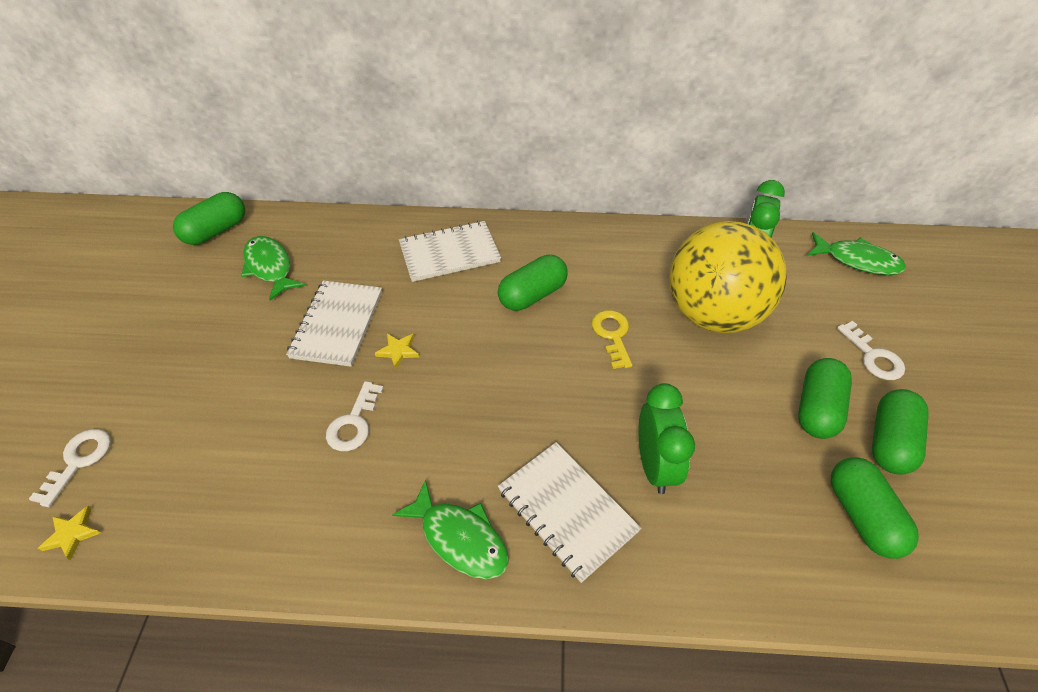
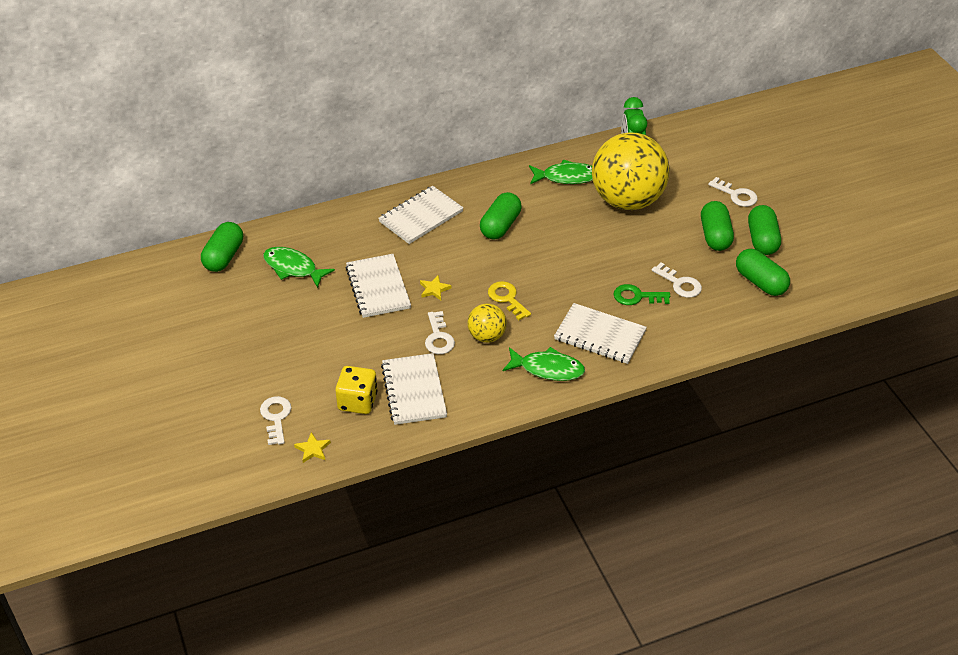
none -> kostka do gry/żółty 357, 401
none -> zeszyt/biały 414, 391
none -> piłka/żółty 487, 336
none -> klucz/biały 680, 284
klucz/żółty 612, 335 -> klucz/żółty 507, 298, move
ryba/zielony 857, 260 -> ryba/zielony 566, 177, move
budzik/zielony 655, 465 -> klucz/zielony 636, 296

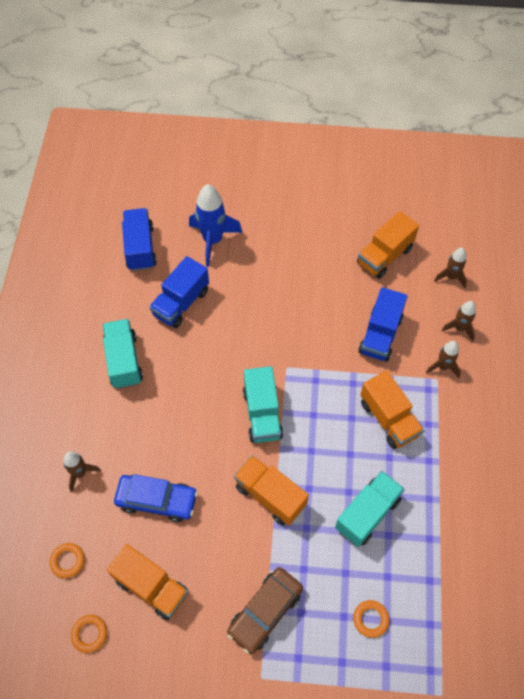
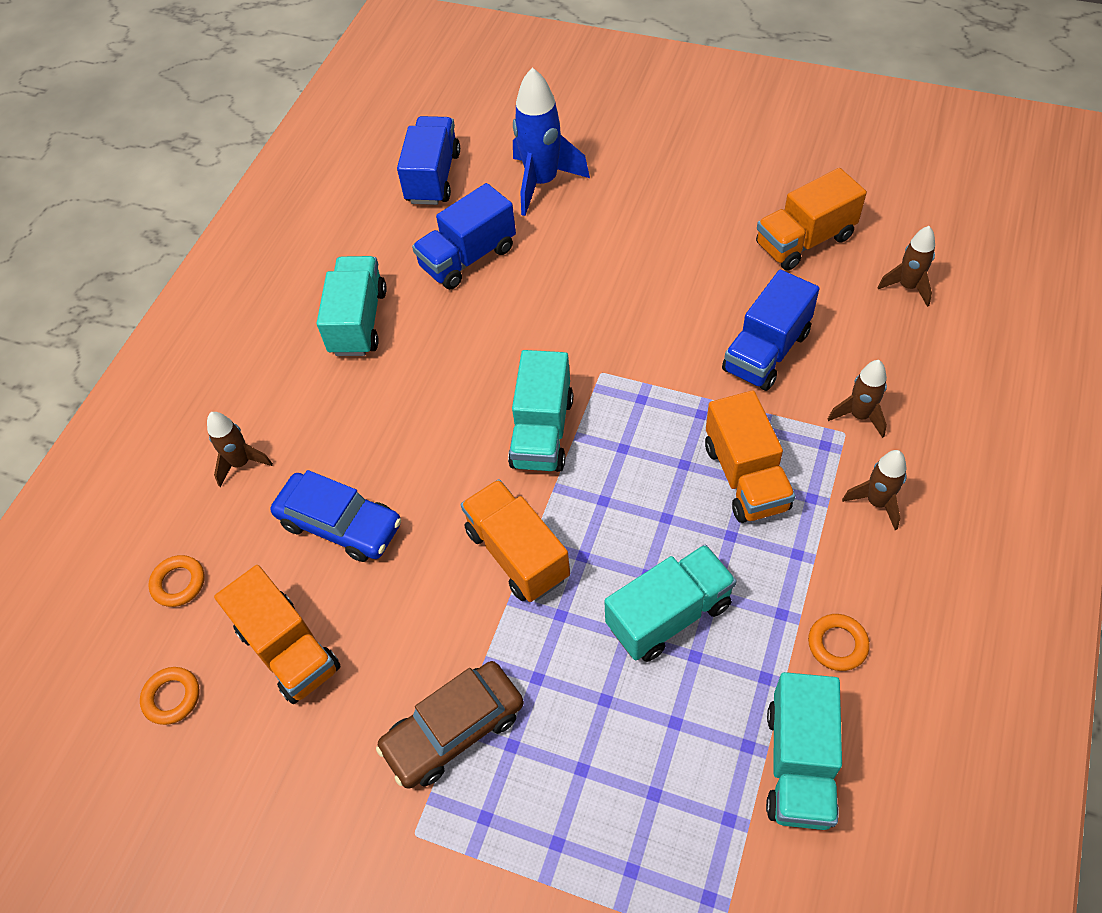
none -> ciężarówka/turkusowy 799, 764
pierścień/pomarańczowy 370, 619 -> pierścień/pomarańczowy 837, 644, move
rakieta/brązowy 459, 328 -> rakieta/brązowy 877, 502, move

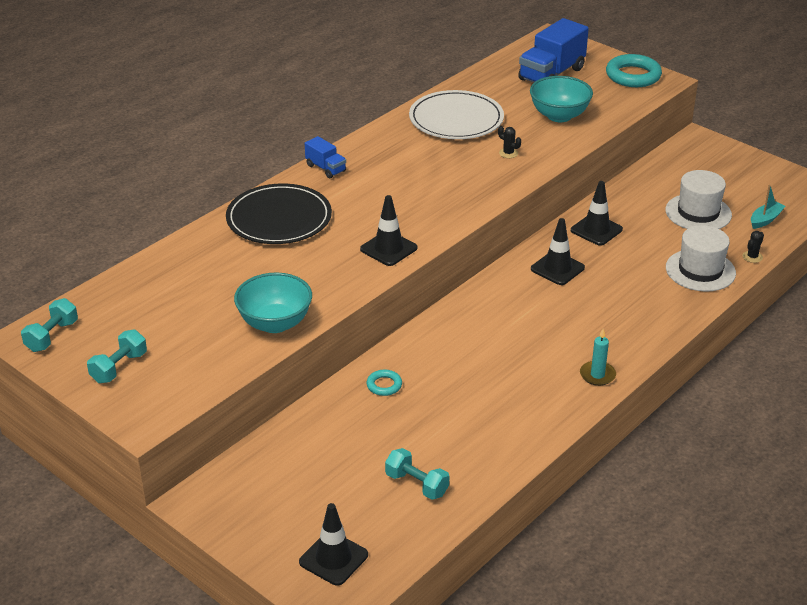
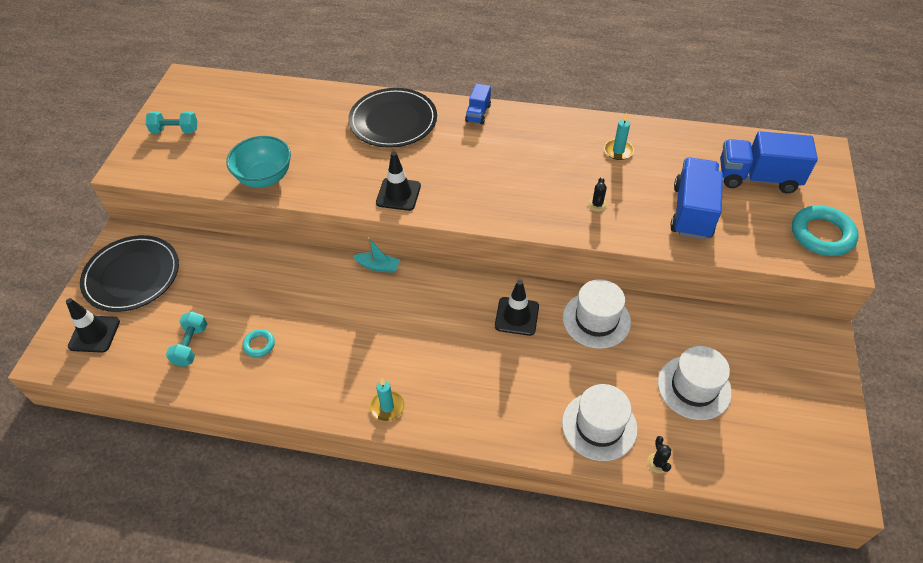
hantel/turkusowy 52, 336 -> none
none -> talerz/czarny 132, 275
pierścień/turkusowy 384, 385 -> pierścień/turkusowy 259, 345, move
łódka/turkusowy 765, 220 -> łódka/turkusowy 378, 266, move
talerz/biały 456, 119 -> świeca/turkusowy 618, 151
miska/turkusowy 559, 116 -> ciężarówka/niebieski 692, 212
pachołek/czarny 596, 230 -> kapelusz/biały 596, 320
kaktus/czarny 752, 257 -> kaktus/czarny 658, 463, 75 degrees clockwise

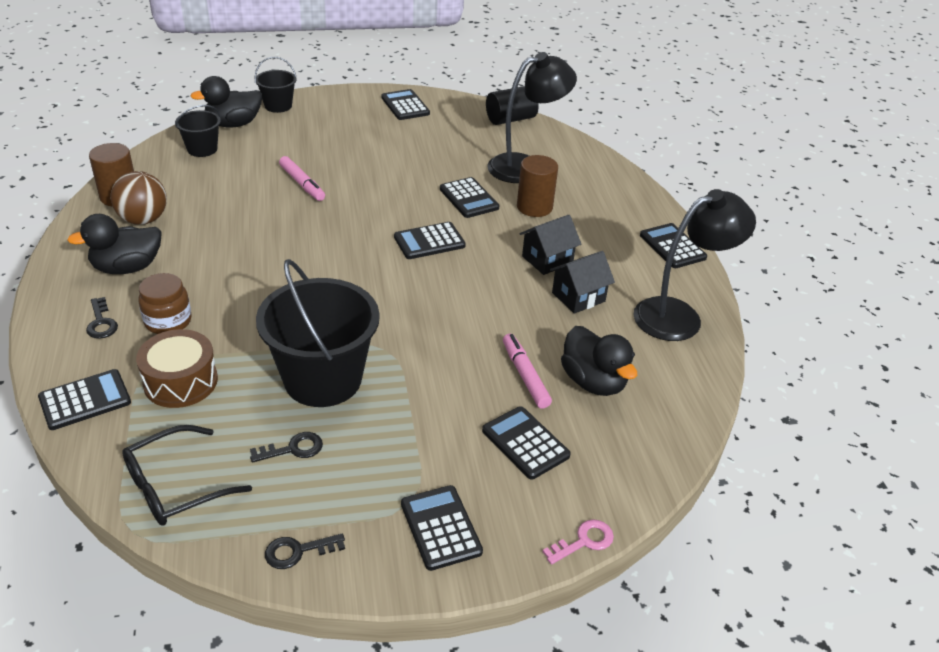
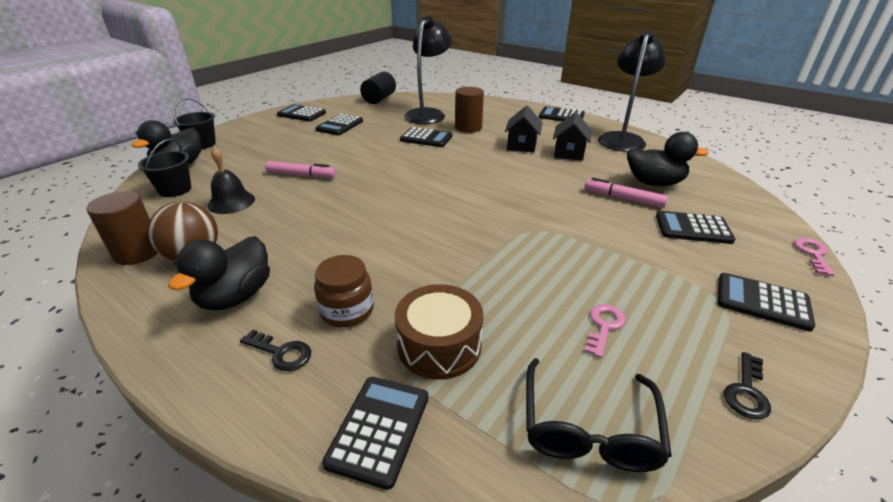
wiadro/czarny 323, 379 -> none
none -> dzwonek/czarny 231, 202
kalkulator/czarny 429, 242 -> kalkulator/czarny 340, 125, move
klucz/czarny 293, 449 -> klucz/różowy 604, 326

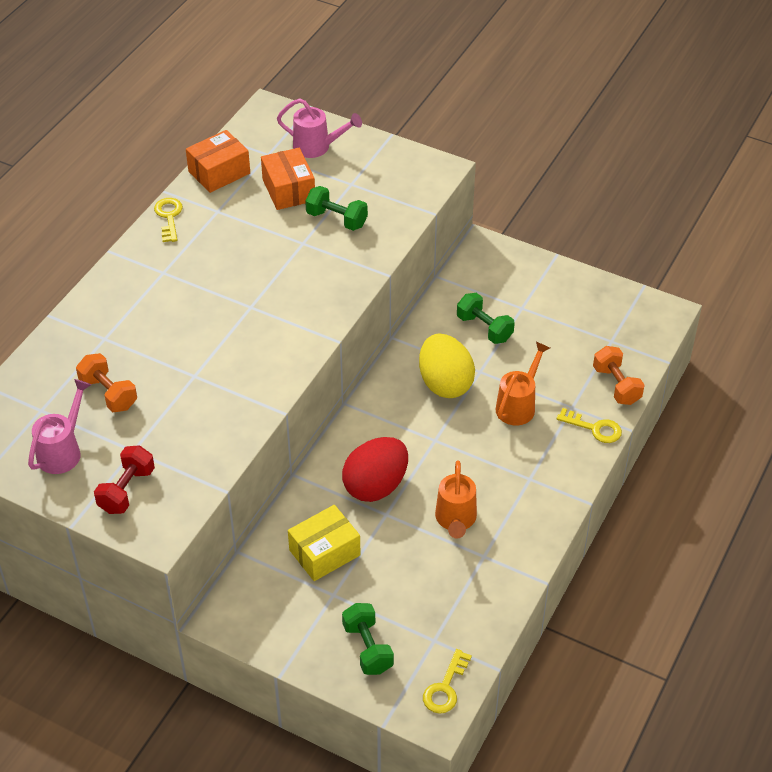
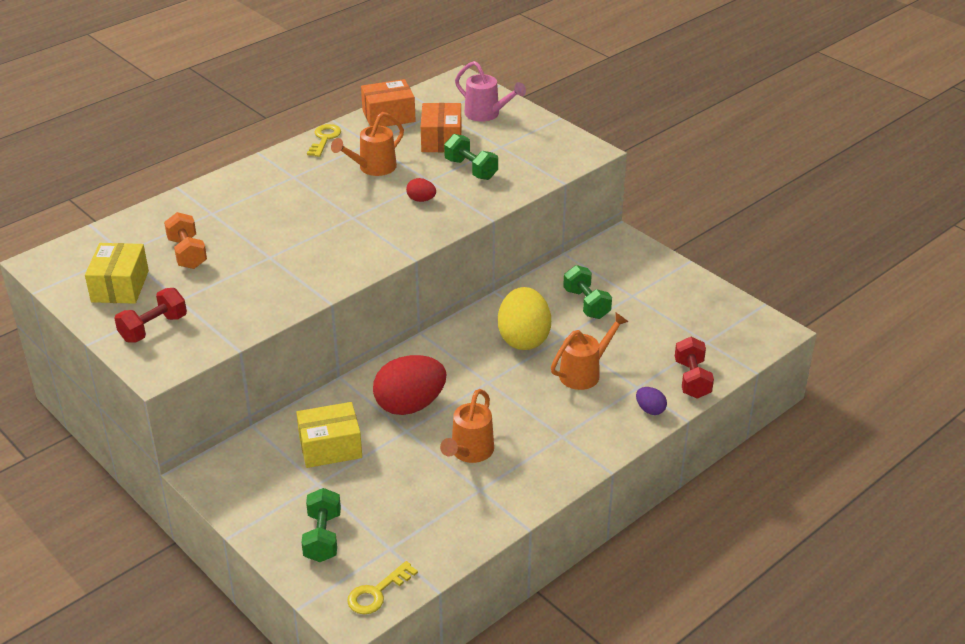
none -> konewka/pomarańczowy 373, 168
none -> jajko/czerwony 421, 200
konewka/różowy 63, 451 -> pudełko/żółty 120, 286
klucz/żółty 594, 428 -> jajko/fioletowy 650, 410
hantel/pomarańczowy 616, 385 -> hantel/czerwony 692, 379

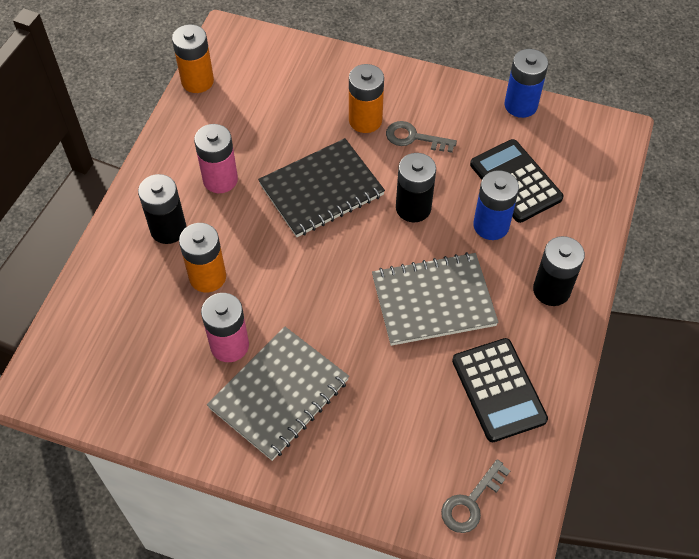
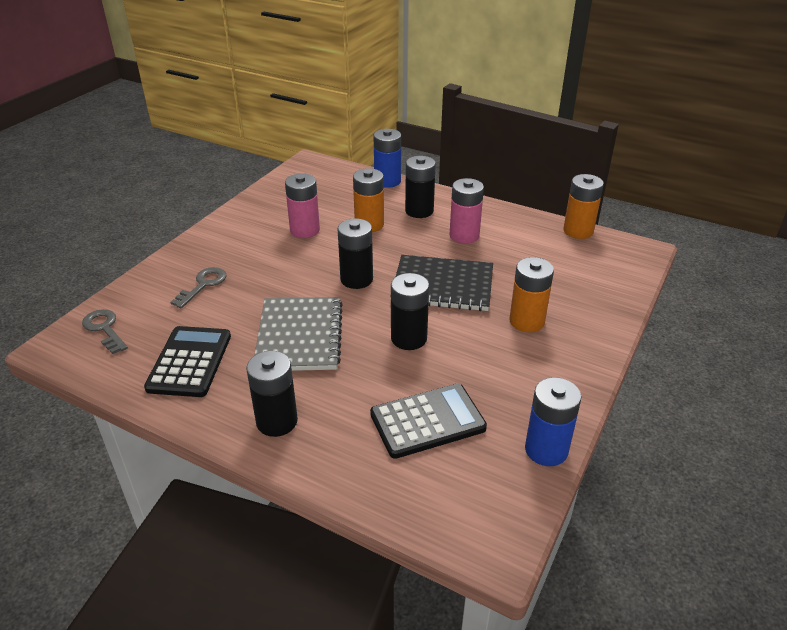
zeszyt/szary 279, 394 -> none
none -> bateria/czarny 356, 279
klucz/szary 414, 138 -> klucz/szary 203, 285, move
bateria/niebieski 491, 225 -> bateria/niebieski 387, 181, move
zeszyt/czarny 321, 190 -> zeszyt/czarny 442, 286, 60 degrees counterclockwise
kalkulator/czarny 498, 390 -> kalkulator/czarny 190, 362, 105 degrees clockwise

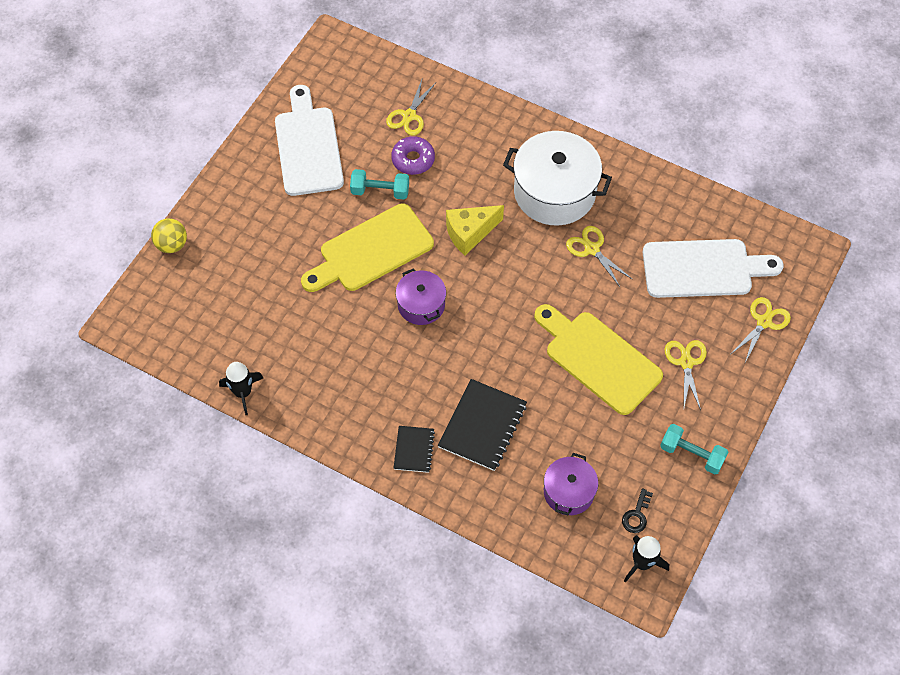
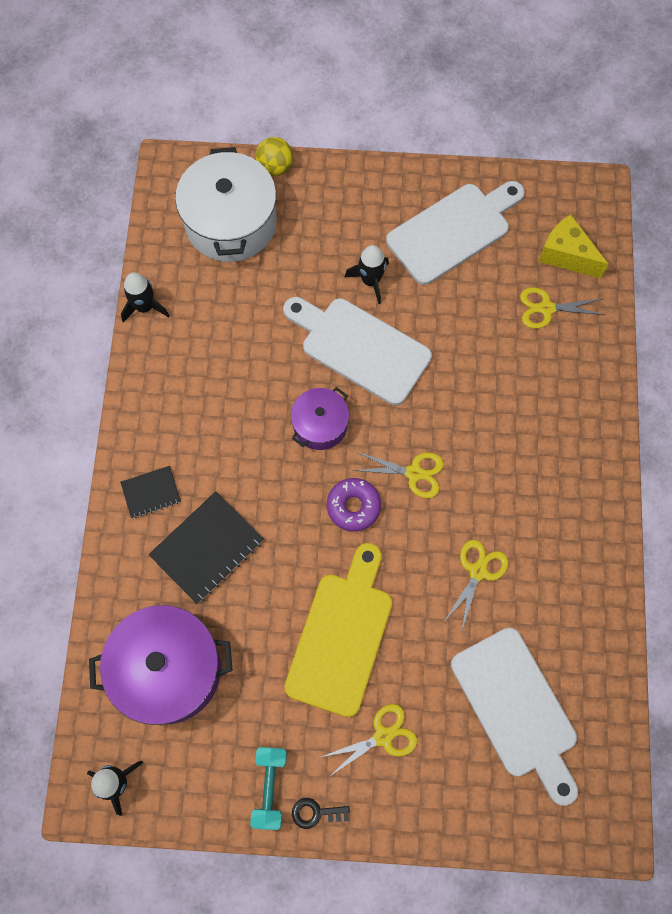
hantel/turkusowy 380, 191 -> none
none -> rakieta/czarny 370, 281
donut/fioletowy 413, 159 -> donut/fioletowy 353, 506, move
ser/żółty 470, 233 -> ser/żółty 566, 255, move
garnek/biały 554, 192 -> garnek/biały 230, 223, move
klucz/czarny 636, 515 -> klucz/czarny 315, 813, move
nożyczki/żółty 764, 322 -> nożyczki/żółty 414, 473, move
deska do krojenia/żółty 371, 250 -> deska do krojenia/biały 360, 348
zeszyt/czarny 482, 426 -> zeszyt/czarny 207, 548, 45 degrees counterclockwise
garnek/fioletowy 569, 492 -> garnek/fioletowy 168, 669, x1.81

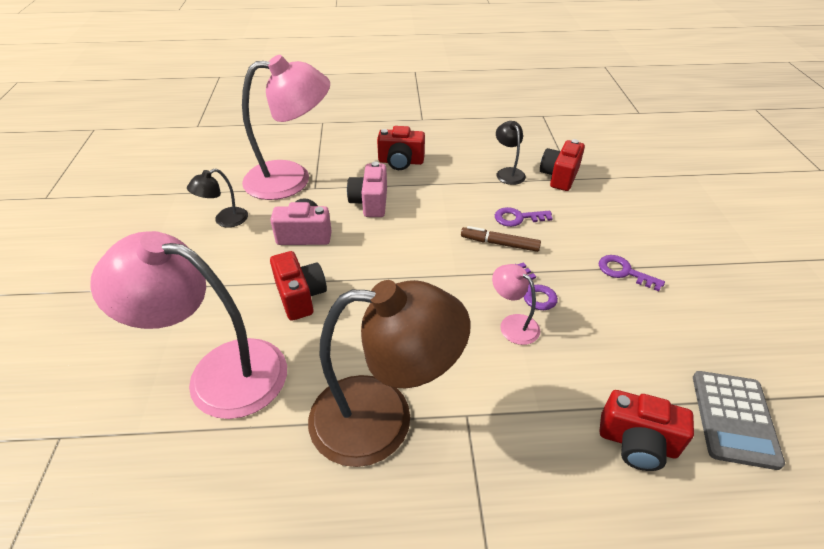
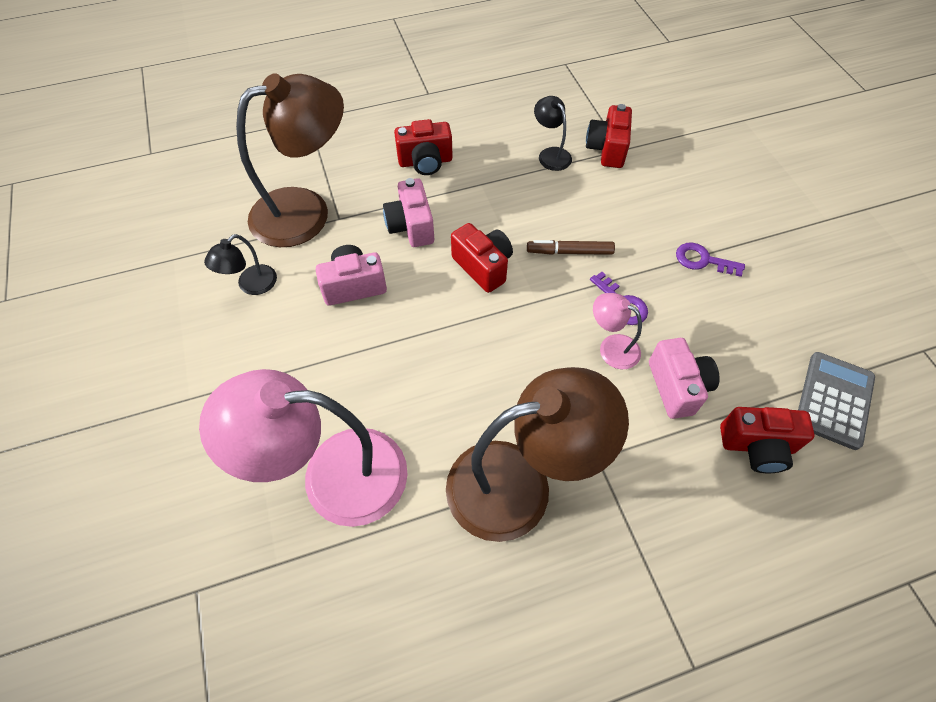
klucz/fioletowy 518, 218 -> none
none -> aparat fotograficzny/różowy 677, 387
aparat fotograficzny/czerwony 300, 296 -> aparat fotograficzny/czerwony 483, 266, move
lampka/różowy 291, 179 -> lampka/brązowy 306, 211
kalkulator/szary 734, 418 -> kalkulator/szary 834, 400, 150 degrees counterclockwise

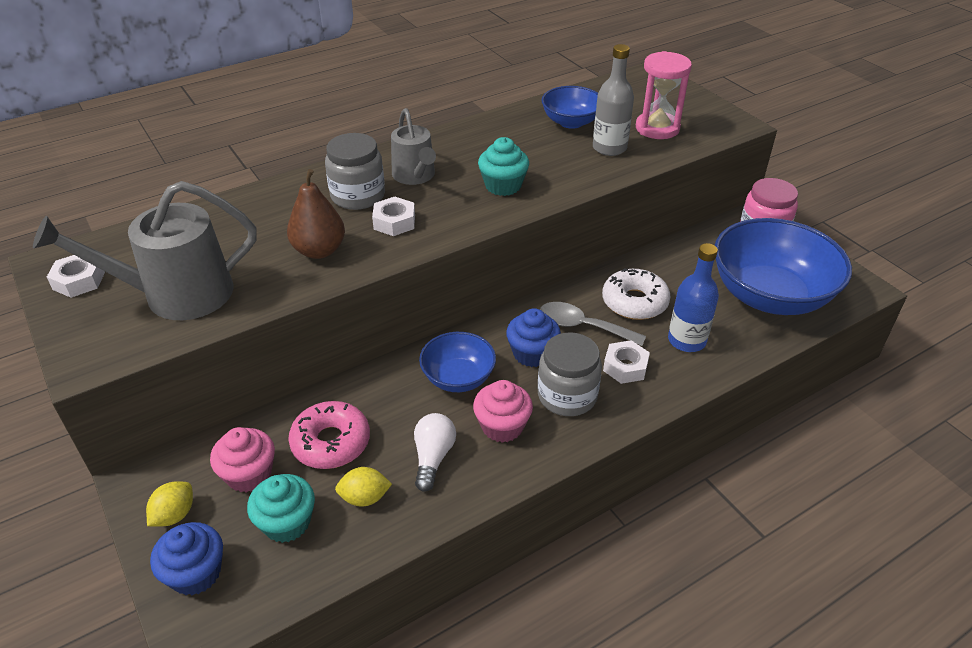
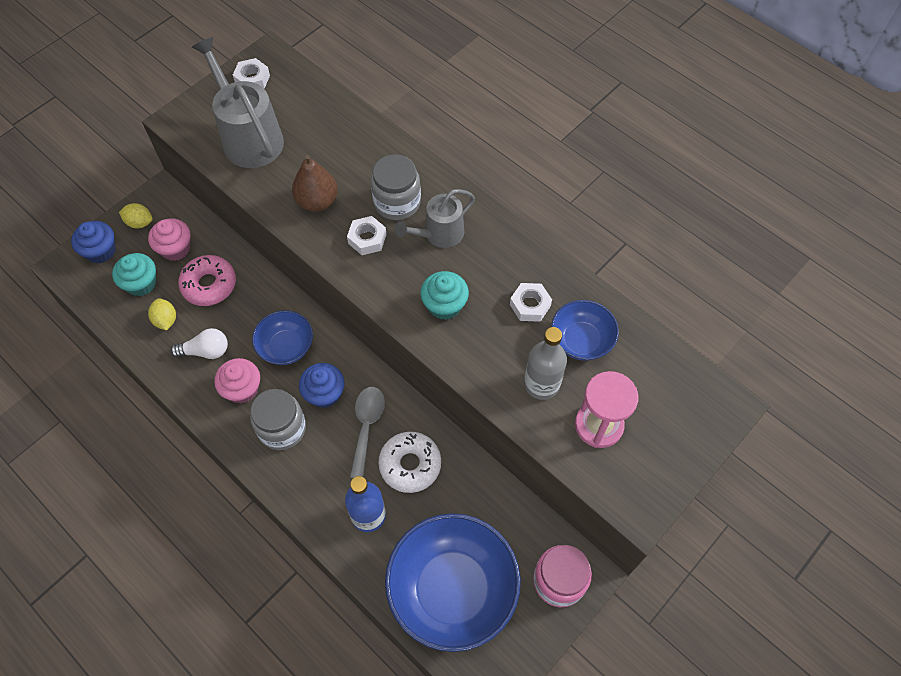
nakrętka/biały 625, 367 -> nakrętka/biały 530, 305, move

